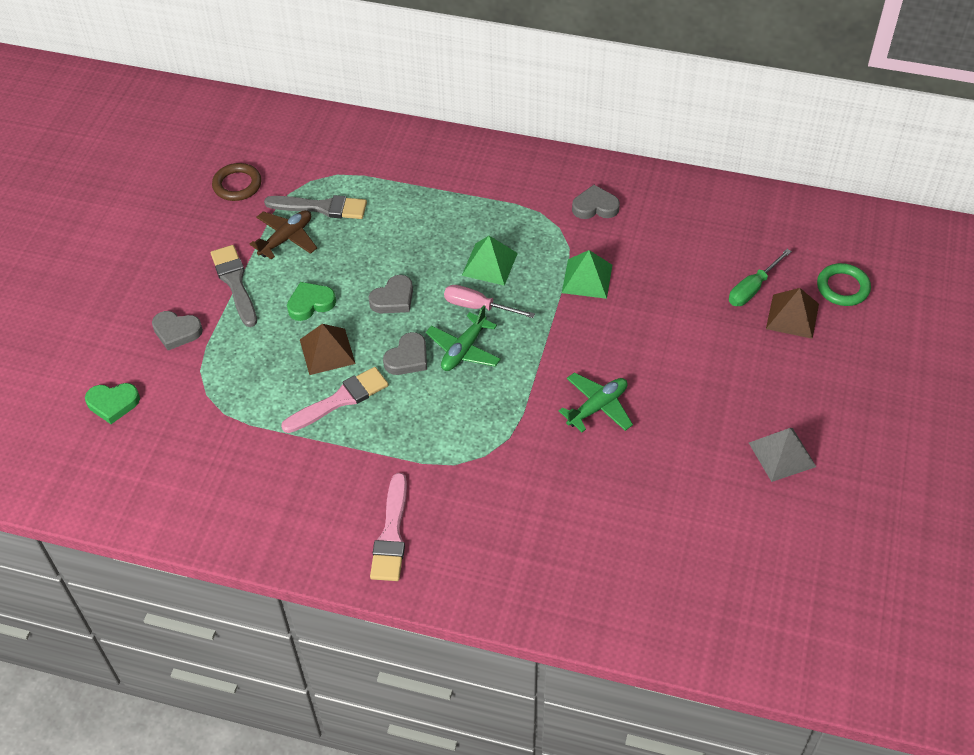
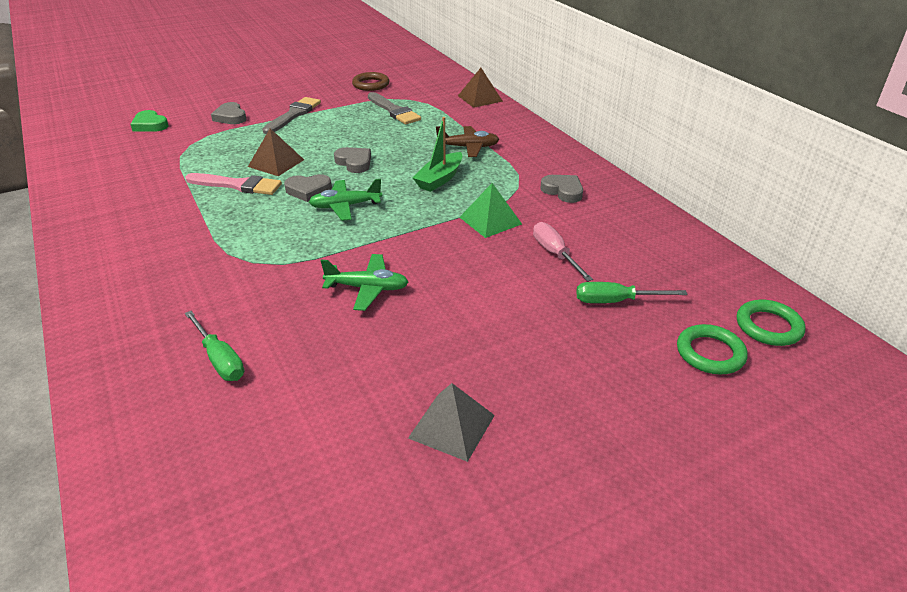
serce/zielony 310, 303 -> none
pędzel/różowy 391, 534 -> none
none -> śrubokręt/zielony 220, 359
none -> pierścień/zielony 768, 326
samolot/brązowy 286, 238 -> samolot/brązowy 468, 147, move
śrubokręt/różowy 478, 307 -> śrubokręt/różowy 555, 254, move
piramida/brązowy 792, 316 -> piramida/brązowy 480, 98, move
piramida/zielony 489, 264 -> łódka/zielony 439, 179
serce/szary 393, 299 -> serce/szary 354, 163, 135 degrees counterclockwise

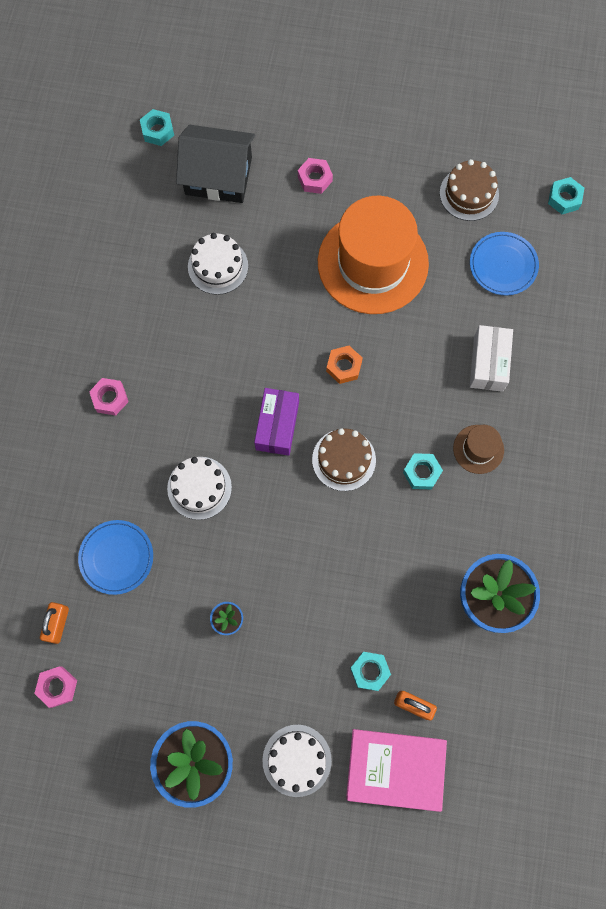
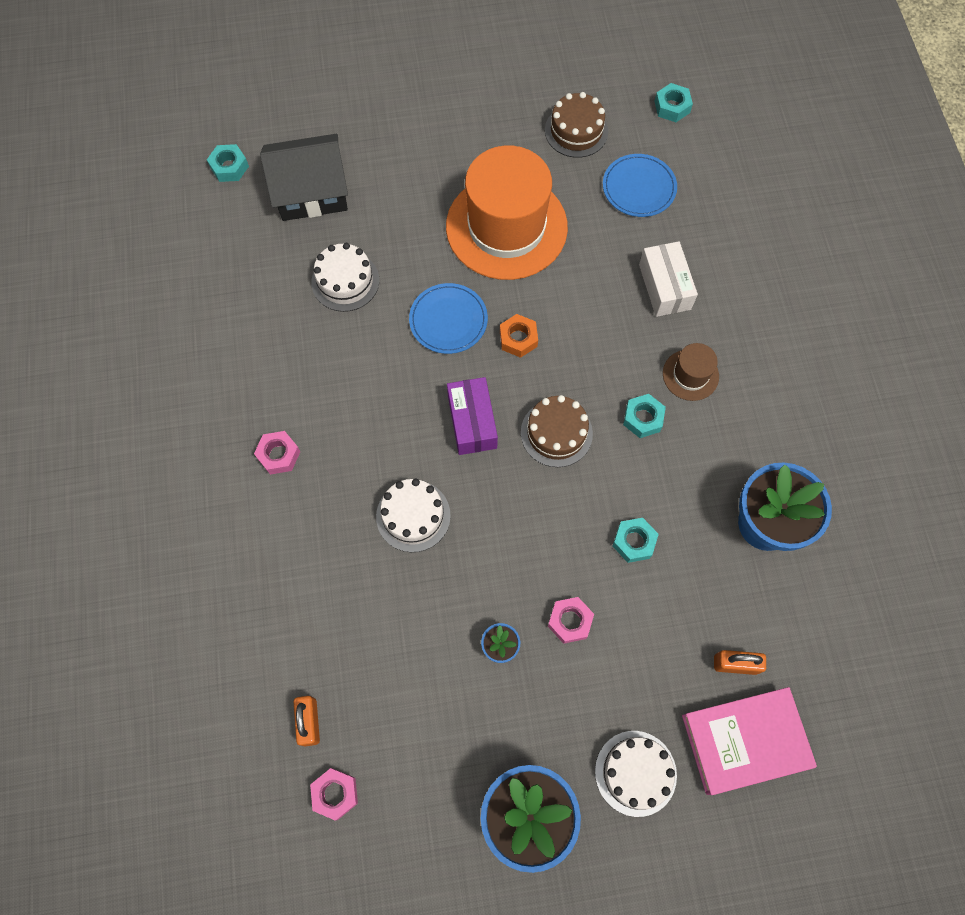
talerz/niebieski 116, 557 -> talerz/niebieski 448, 320, move
nakrętka/różowy 315, 179 -> nakrętka/różowy 570, 621, move
nakrętka/turkusowy 370, 671 -> nakrętka/turkusowy 634, 542, move

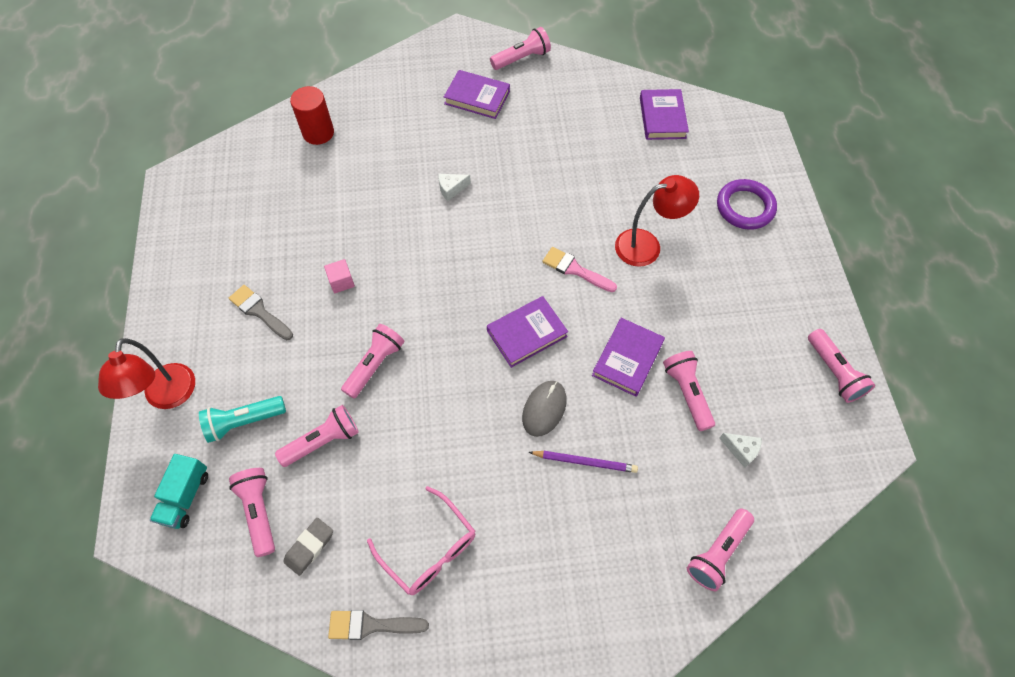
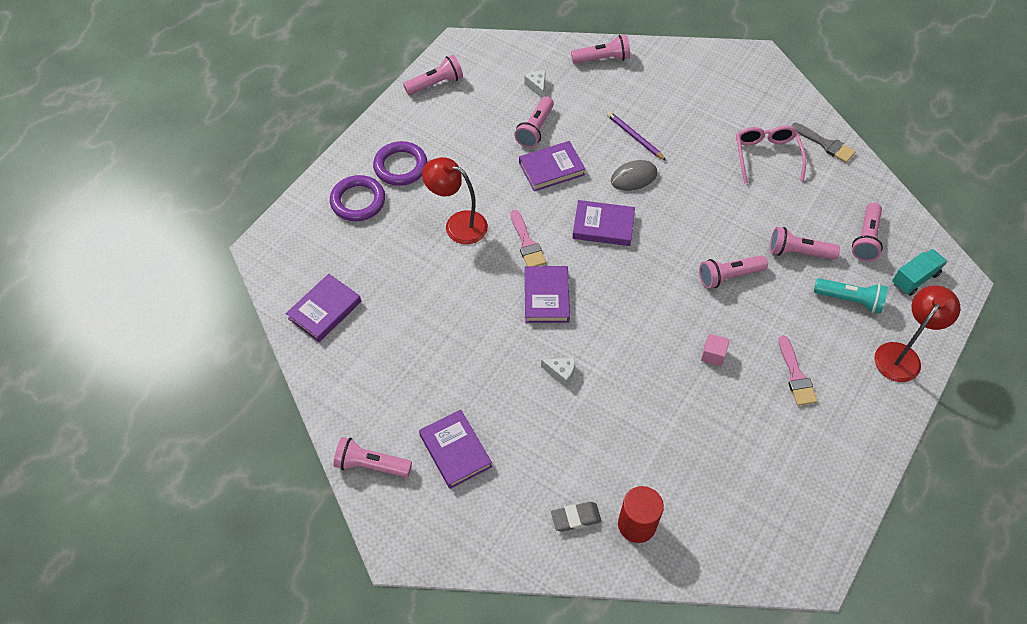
none -> pierścień/fioletowy 400, 166
none -> książka/fioletowy 546, 297
gumka do mazania/szary 309, 547 -> gumka do mazania/szary 576, 518, move
pędzel/szary 259, 311 -> pędzel/różowy 796, 375
latarka/różowy 834, 372 -> latarka/różowy 435, 84, 45 degrees clockwise

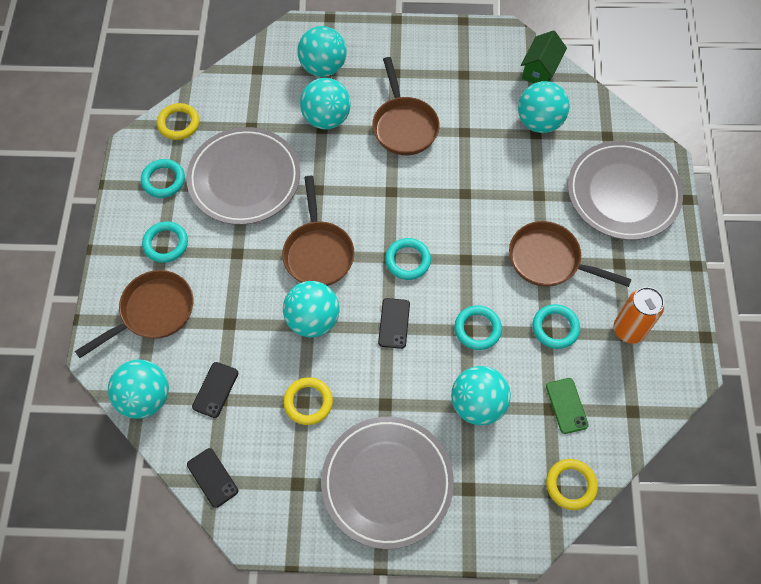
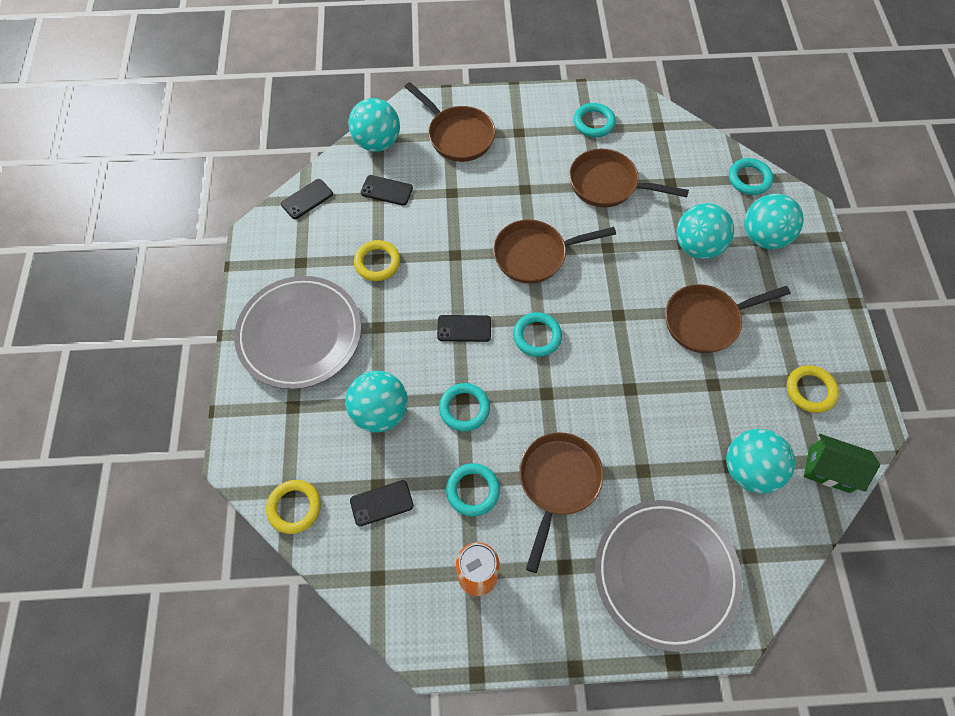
piłka/turkusowy 313, 320 -> none
pierścień/turkusowy 166, 244 -> pierścień/turkusowy 749, 179, move
pierścień/żółty 179, 123 -> pierścień/żółty 810, 390, move
talerz/szary 244, 179 -> patelnia/brązowy 608, 184
telefon/zielony 566, 405 -> telefon/czarny 381, 503

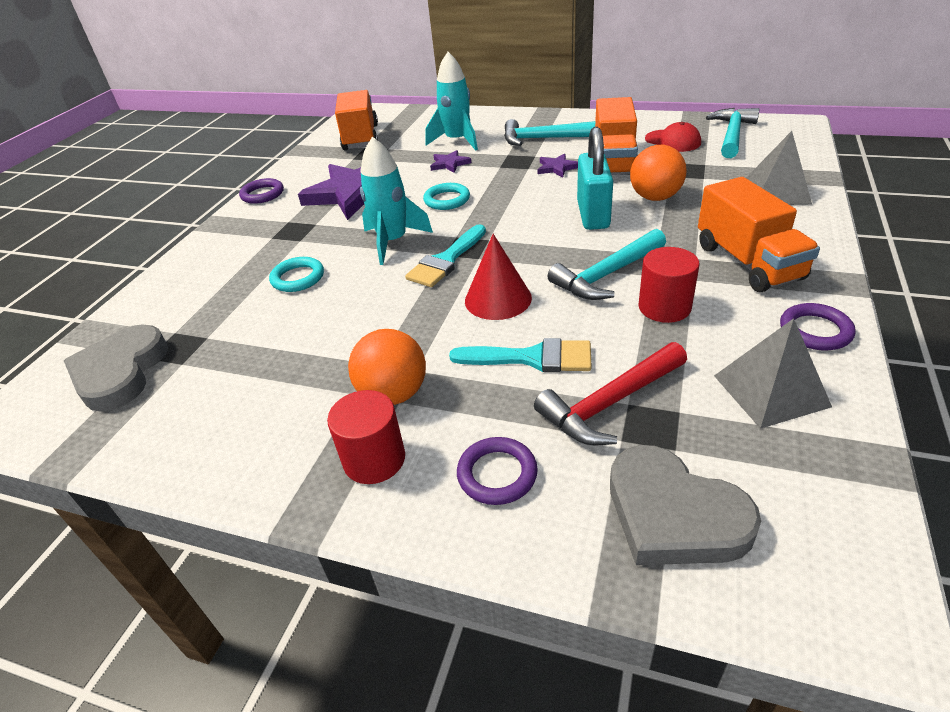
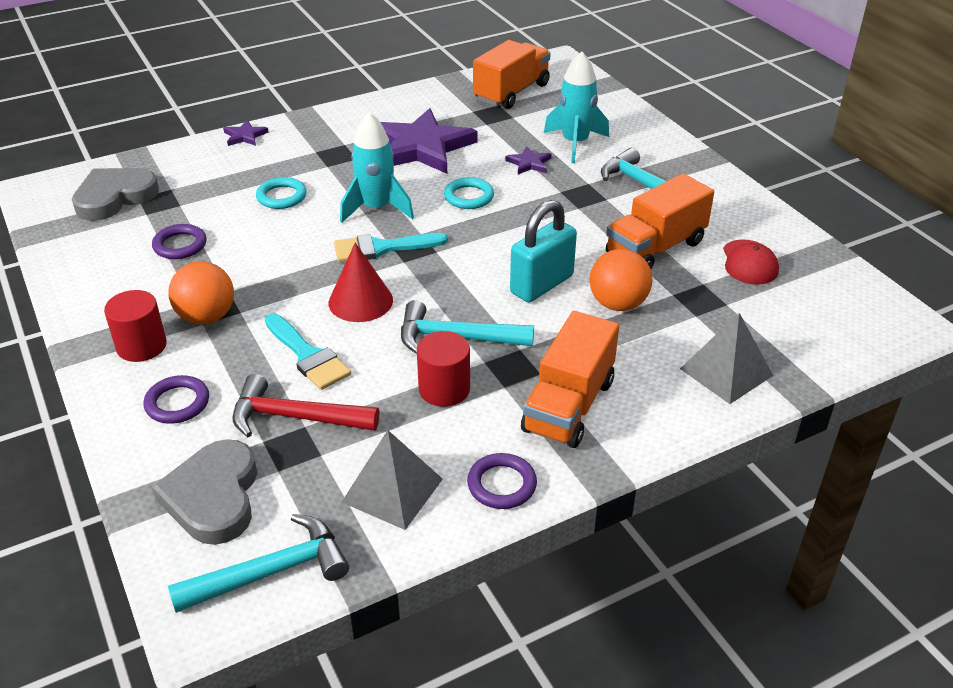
pierścień/fioletowy 262, 194 -> pierścień/fioletowy 180, 245, move
gwiazda/fioletowy 557, 168 -> gwiazda/fioletowy 245, 136, move
młotek/turkusowy 732, 134 -> młotek/turkusowy 272, 571, move

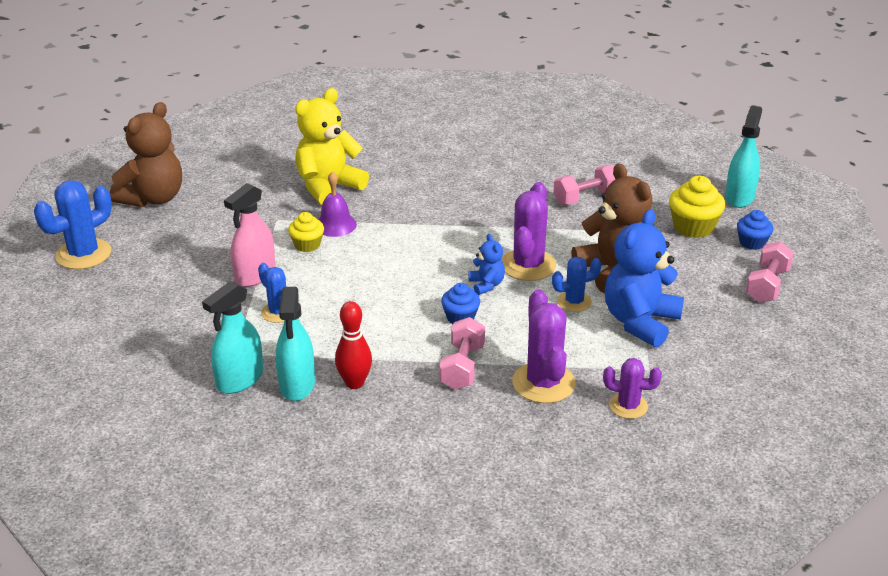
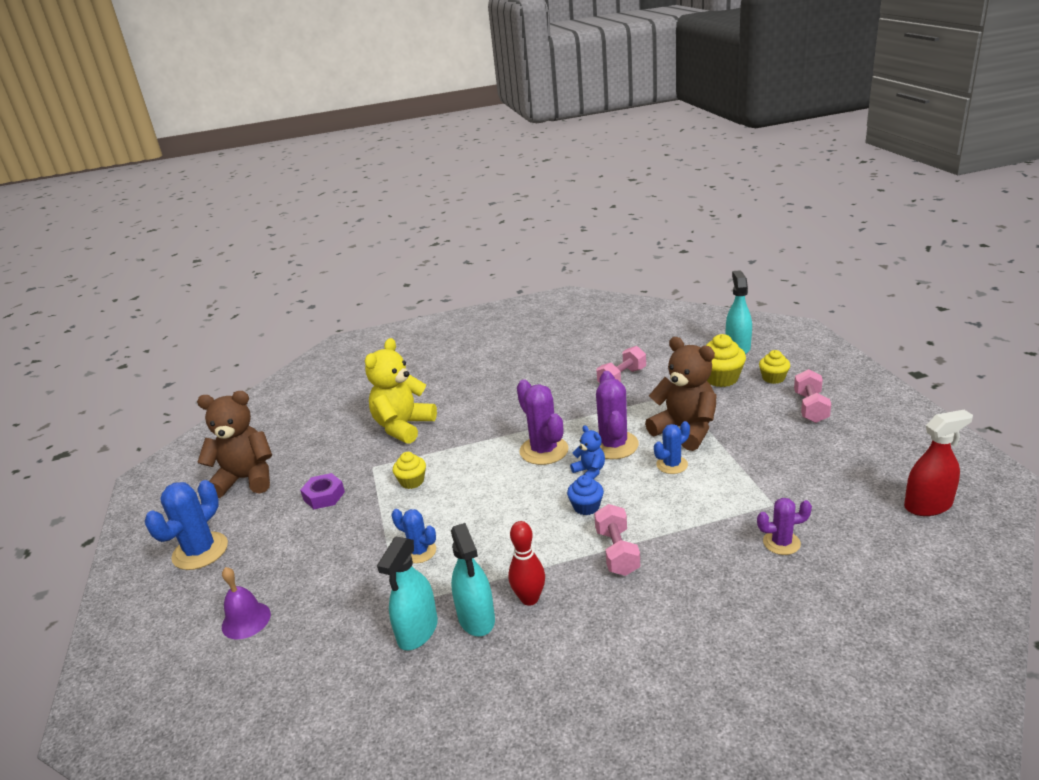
spryskiwacz/różowy 255, 275 -> none
miś/niebieski 640, 322 -> none
none -> nakrętka/fioletowy 324, 496
none -> spryskiwacz/czerwony 928, 505
dzwonek/fioletowy 335, 225 -> dzwonek/fioletowy 246, 620, move
kaktus/fioletowy 543, 383 -> kaktus/fioletowy 544, 450, move
muffinka/niebieski 752, 242 -> muffinka/żółty 773, 378
miś/brązowy 153, 198 -> miś/brązowy 246, 479, 105 degrees counterclockwise

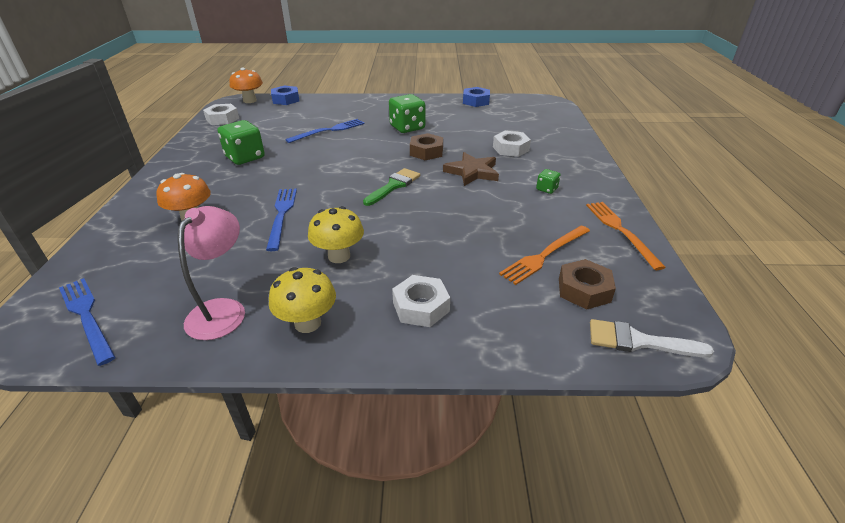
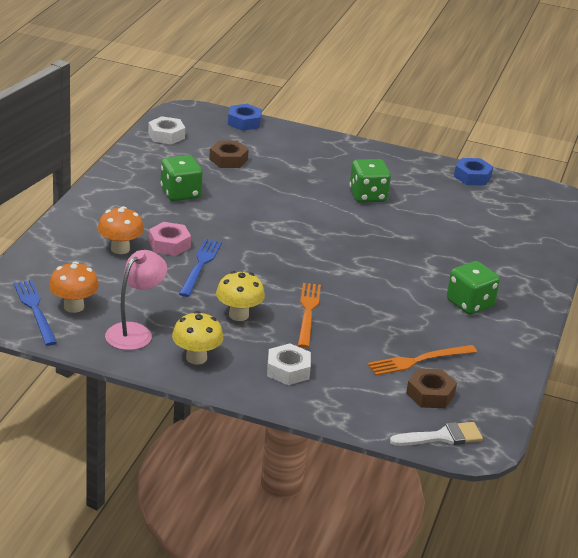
widelec/niebieski 329, 130 -> none
pędzel/zielony 394, 185 -> none
gwiazda/brązowy 472, 172 -> none
nakrętka/biały 510, 149 -> none
none -> nakrętka/różowy 169, 244
grzyb/pomarańczowy 250, 101 -> grzyb/pomarańczowy 74, 306, move
nakrętka/brązowy 426, 152 -> nakrętka/brązowy 228, 159, move
widelec/pomarańczowy 620, 231 -> widelec/pomarańczowy 308, 312, move
pędzel/biały 638, 341 -> pędzel/biały 442, 437, 135 degrees clockwise
kostka do gry/zielony 546, 189 -> kostka do gry/zielony 470, 304, x2.03

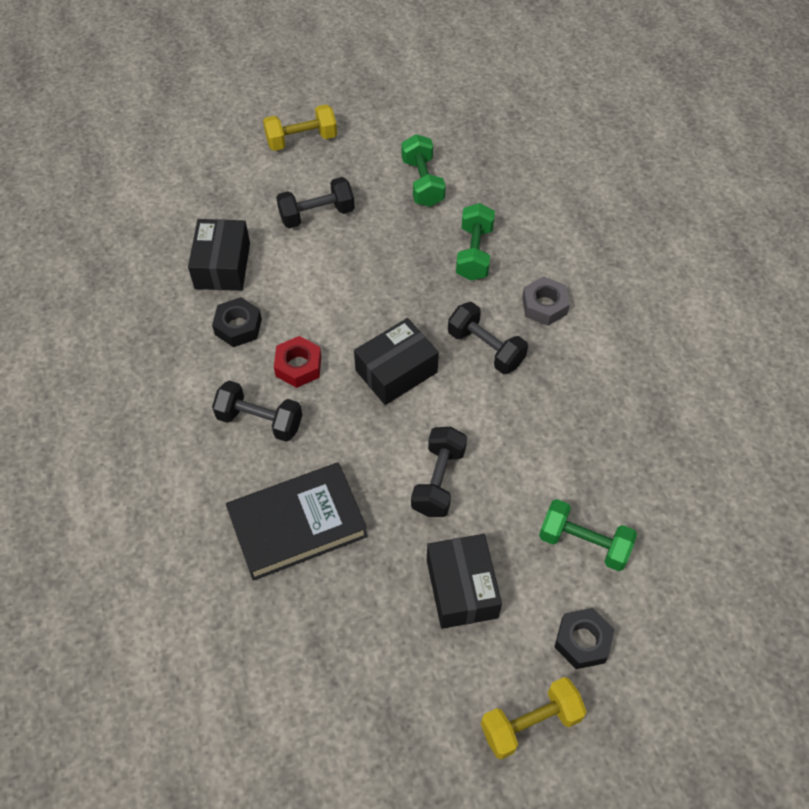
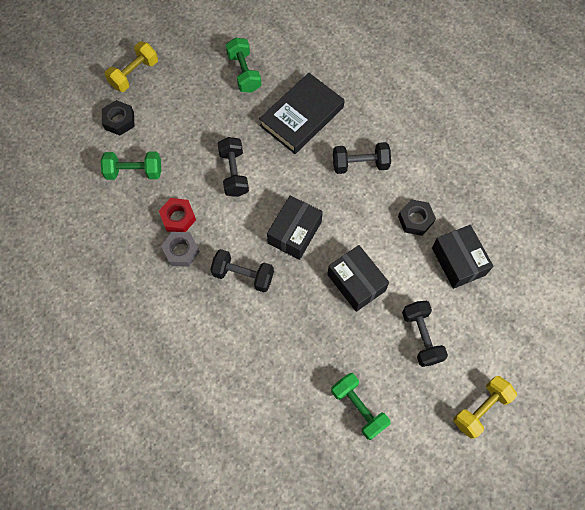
nakrętka/czerwony 298, 366 -> nakrętka/czerwony 178, 218, move
pudełko/czarny 462, 588 -> pudełko/czarny 356, 282, move
hantel/zielony 474, 253 -> hantel/zielony 244, 73, move
nakrętka/szary 544, 305 -> nakrętka/szary 181, 251, move
hantel/czarny 317, 214 -> hantel/czarny 421, 337, 60 degrees counterclockwise

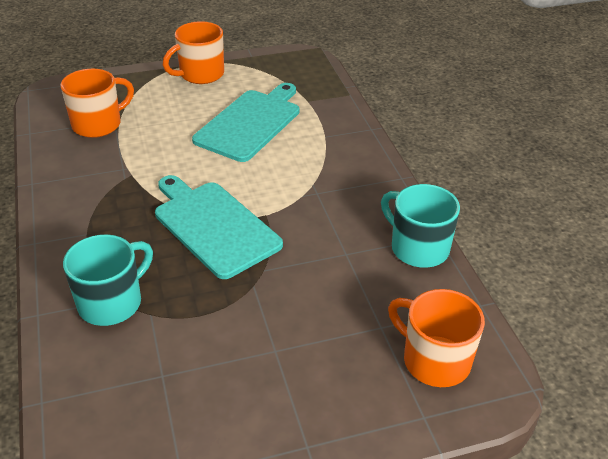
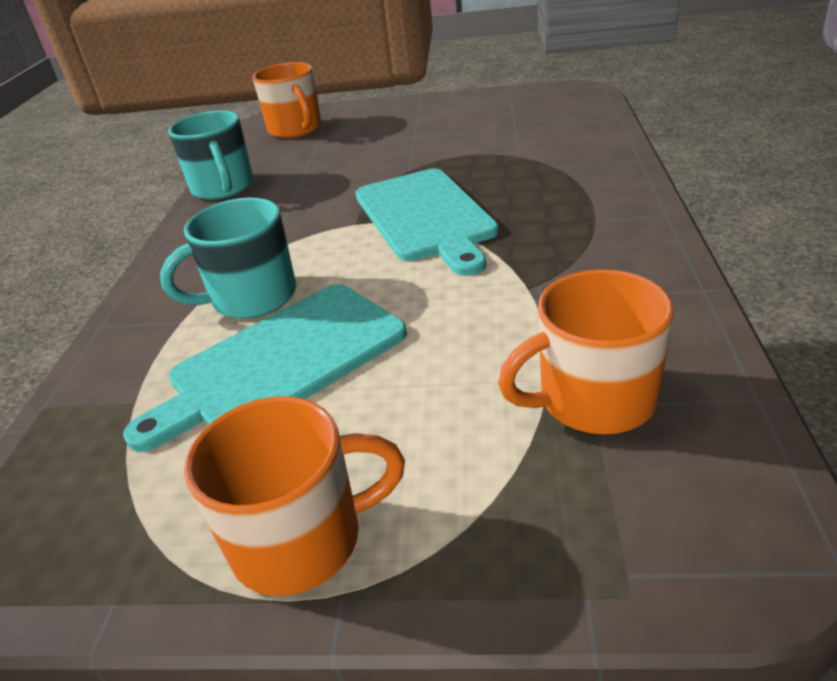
kubek/turkusowy 111, 302 -> kubek/turkusowy 252, 298, move

